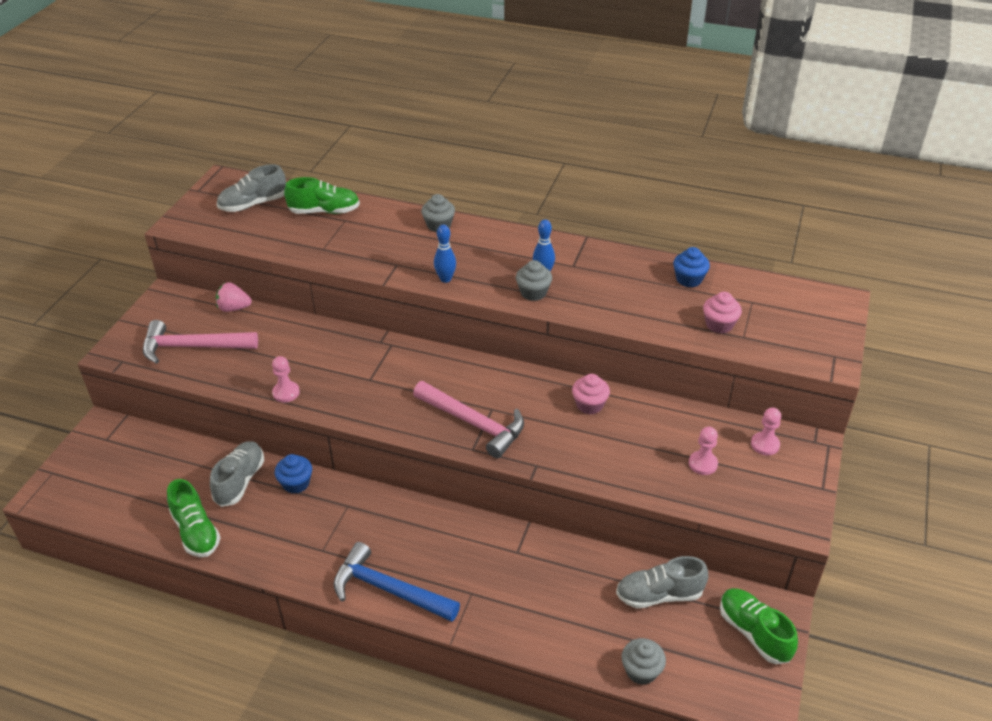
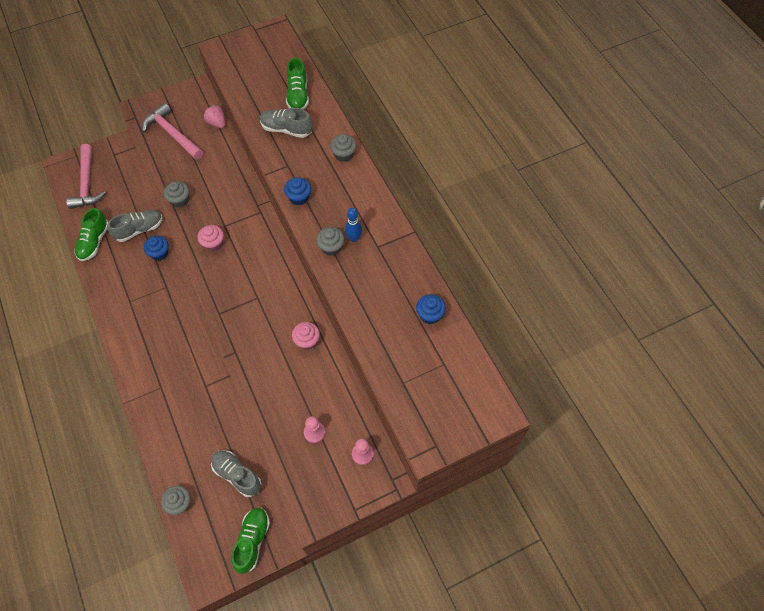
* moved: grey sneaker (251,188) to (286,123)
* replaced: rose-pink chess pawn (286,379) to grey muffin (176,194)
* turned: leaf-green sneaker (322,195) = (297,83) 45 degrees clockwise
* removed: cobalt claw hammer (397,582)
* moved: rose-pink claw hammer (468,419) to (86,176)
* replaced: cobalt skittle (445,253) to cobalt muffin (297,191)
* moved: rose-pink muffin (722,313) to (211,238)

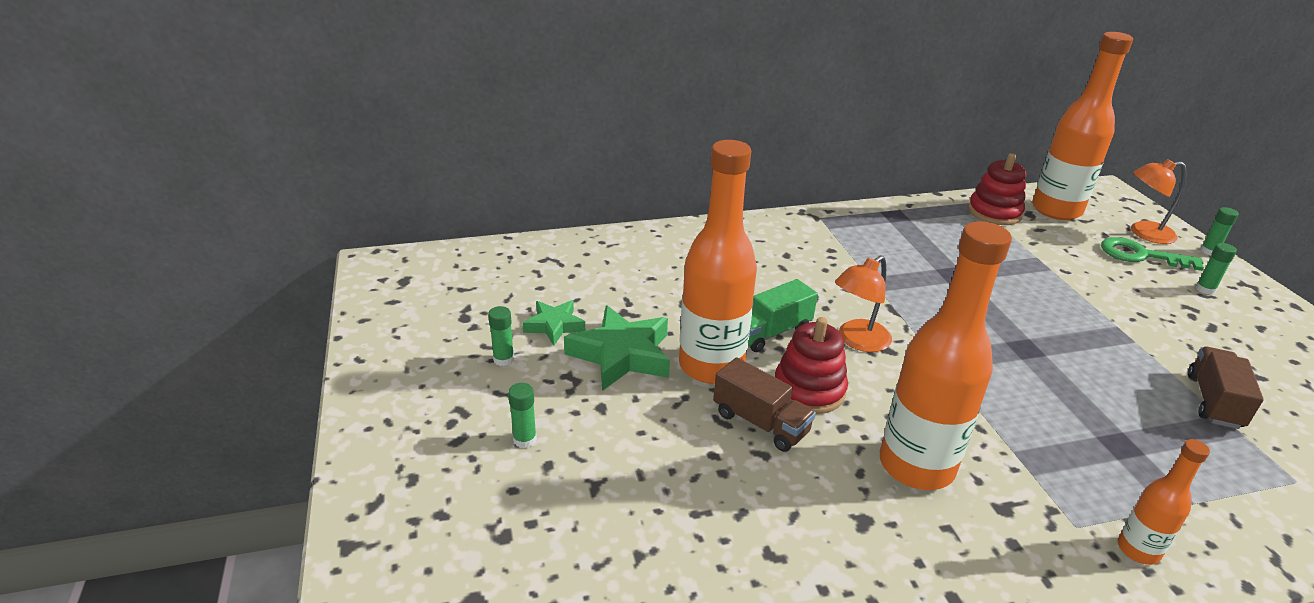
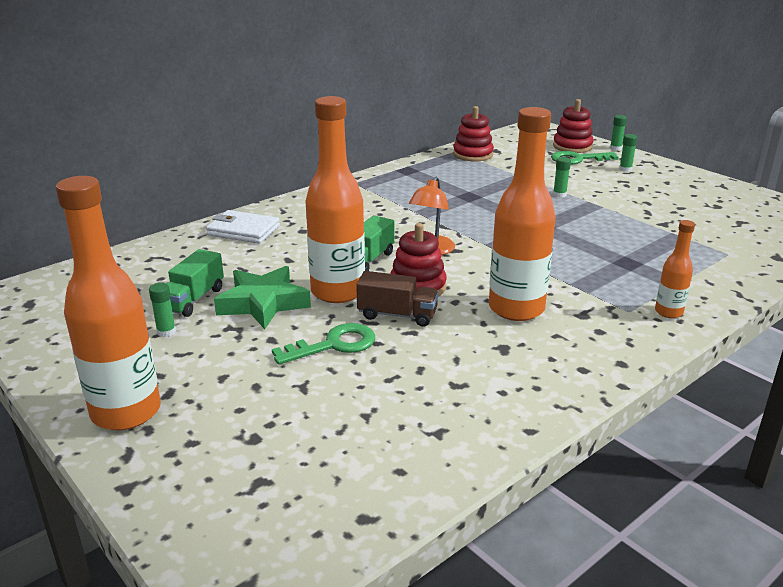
* moved: leaf-green glue (522,415) to (562,177)
* replaced: leaf-green star shape (553,322) to leaf-green lorry (195,283)
* moved: orange-coloured bottle (1082,126) to (108,303)
* replaced: orange-coloured reading lamp (1159,201) to scarlet stacking rings (573,126)
* removed: brown lorry (1226,388)
* added: white wallet (243,227)
* added: leaf-green door key (323,344)

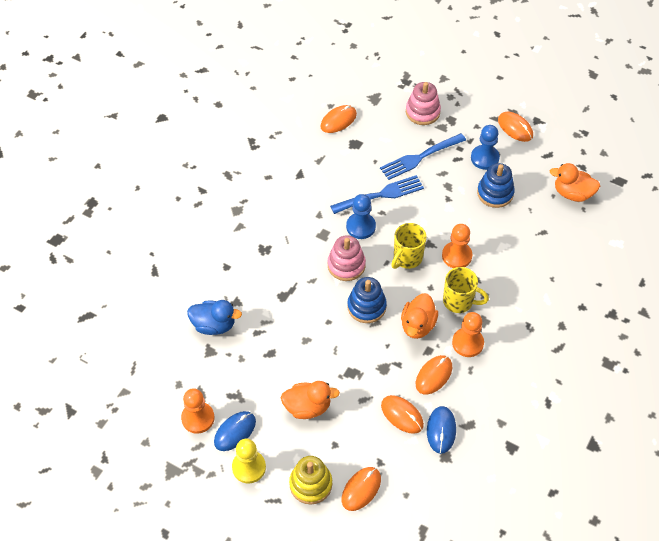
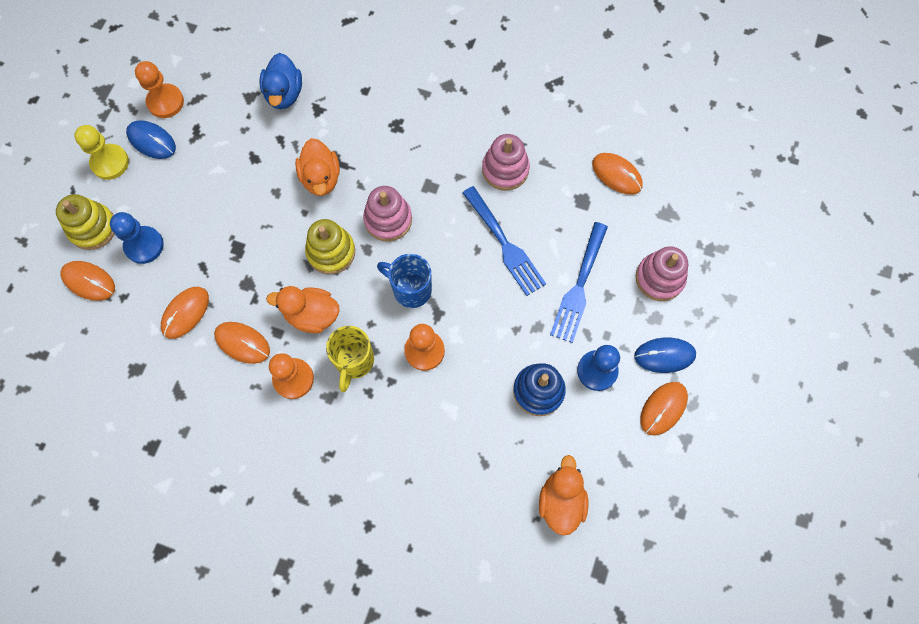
* moved: orange-coloured rubber duck (310,400) to (317,167)
* moved: cobalt chess pawn (361,216) to (137,238)
* recoloured: cobalt stacking rings (367,300) to bright yellow stacking rings (330,246)
* turned: cobalt dinner fork (423,156) = (579,282) 120 degrees counterclockwise
* recoloured: bright yellow mug (408,246) to cobalt mug (404,281)
* moved: cobalt PC mouse (441,430) to (665,355)
* added: rose-pink stacking rings (506,162)

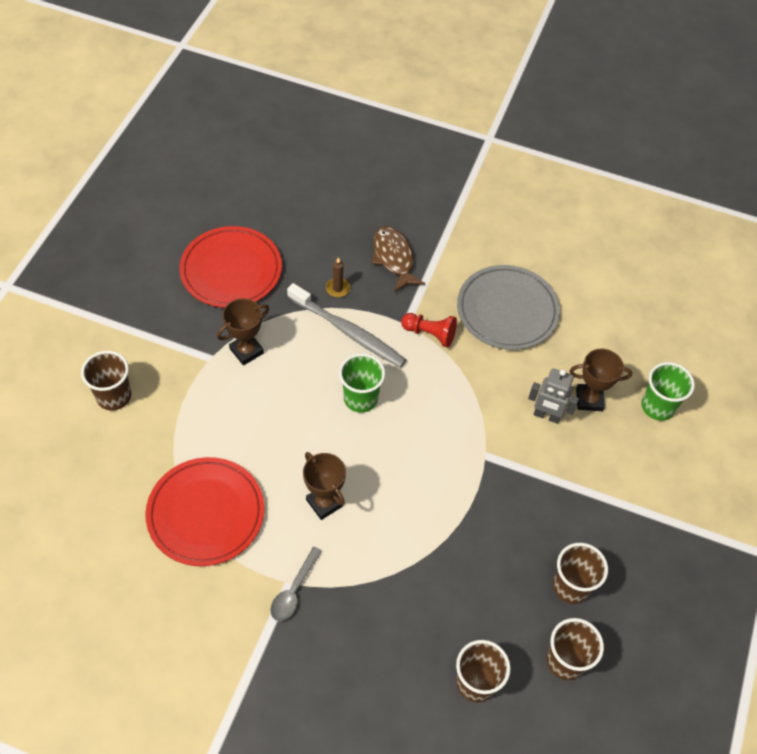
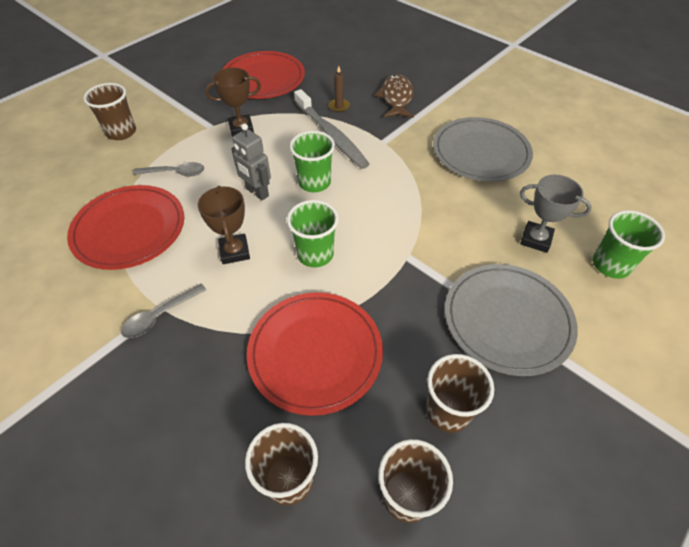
* removed: scarlet chess pawn (429,330)
* moved: grey robot (553,396) to (251,161)
* recoloured: brown award cup (600,380) to grey award cup (556,214)
* added: grey teaspoon (168,169)
* added: scarlet dinner plate (315,354)
* added: leaf-green tumbler (313,233)
* added: grey dinner plate (511,320)

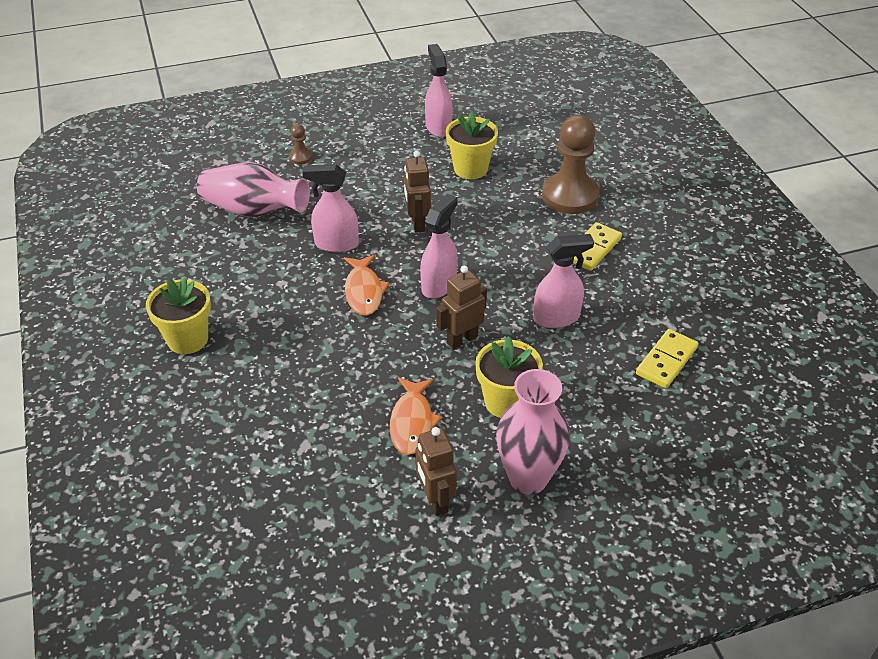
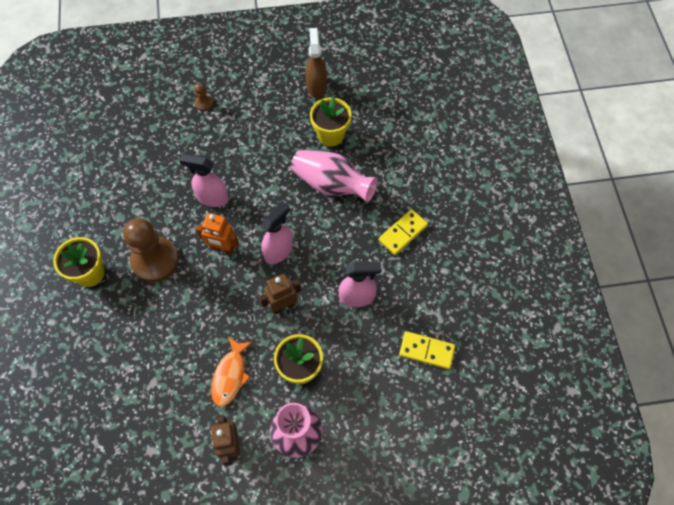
* moved: rose-pink vase (253,189) to (334,176)
* replaced: orange-coloured fish figure (366,285) to orange-coloured robot (217,233)
* removed: brown robot (417,192)
* recoloured: rose-pink spray cleaner (439,90) to brown spray cleaner (316,63)
* moved: brown chess pawn (571,164) to (151,250)
* turned: bright yellow domino tile (667,358) = (427,350) 60 degrees clockwise

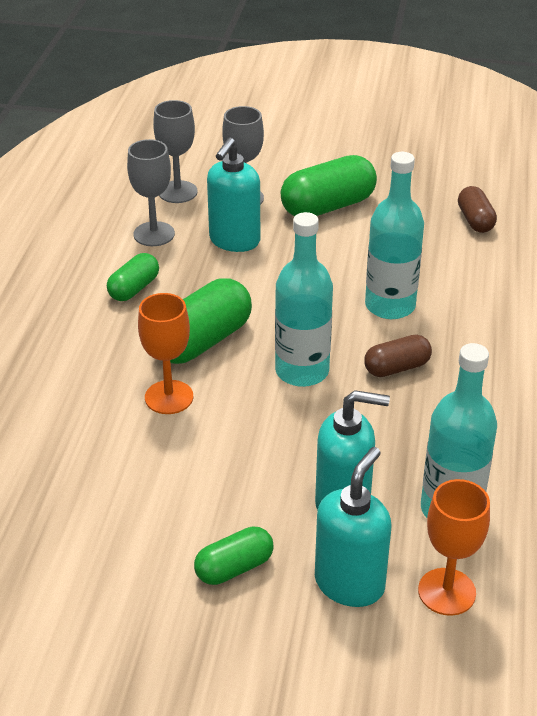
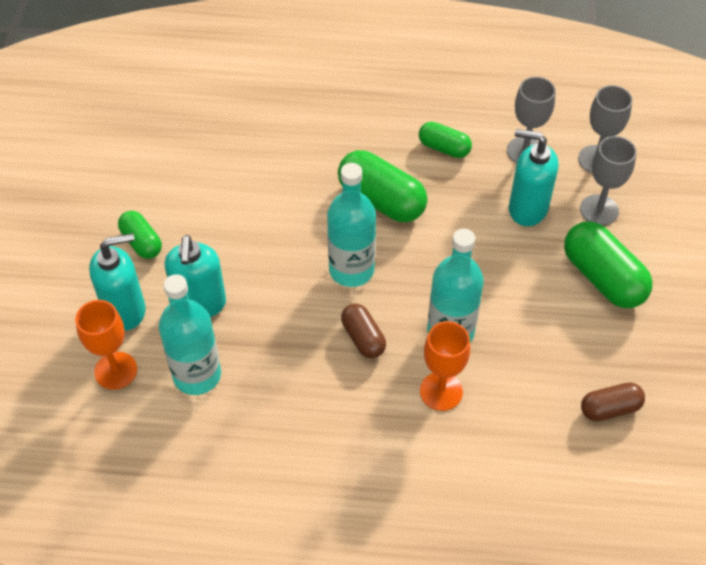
* moved: orange-coloured chalice (165,353) to (445,366)
* turned: aqua soap dispenser (353,527) = (117,281) 45 degrees counterclockwise

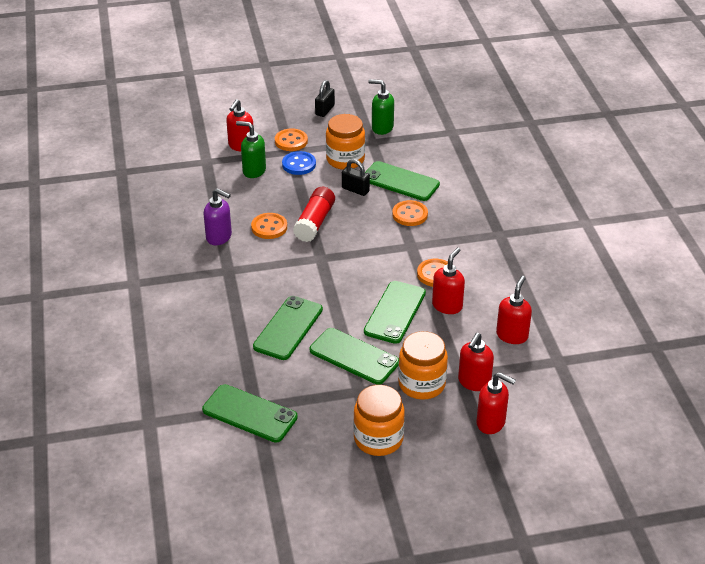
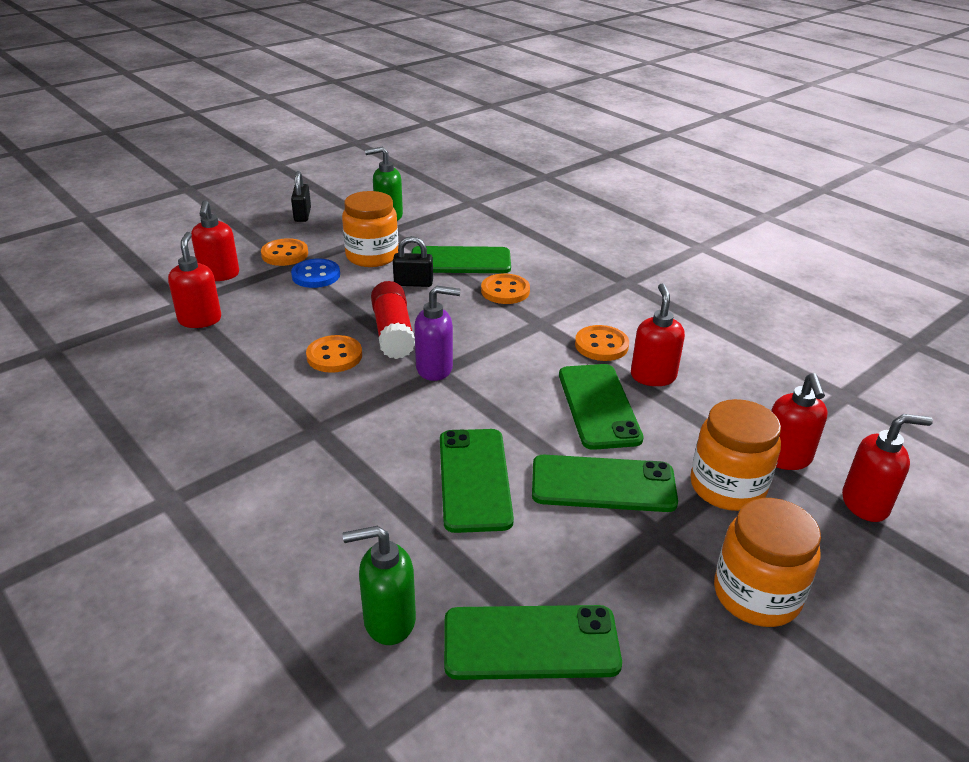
* moved: purple soap dispenser (218,216) to (437,333)
* moved: leaf-green soap dispenser (251,149) to (379,585)
* moved: scarlet soap dispenser (514,310) to (194,280)

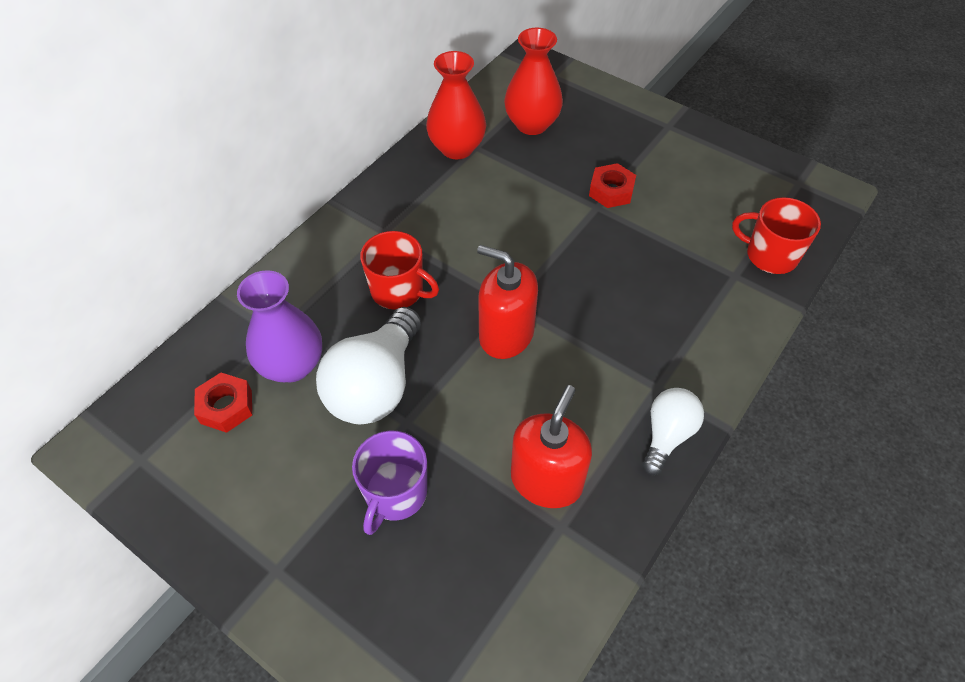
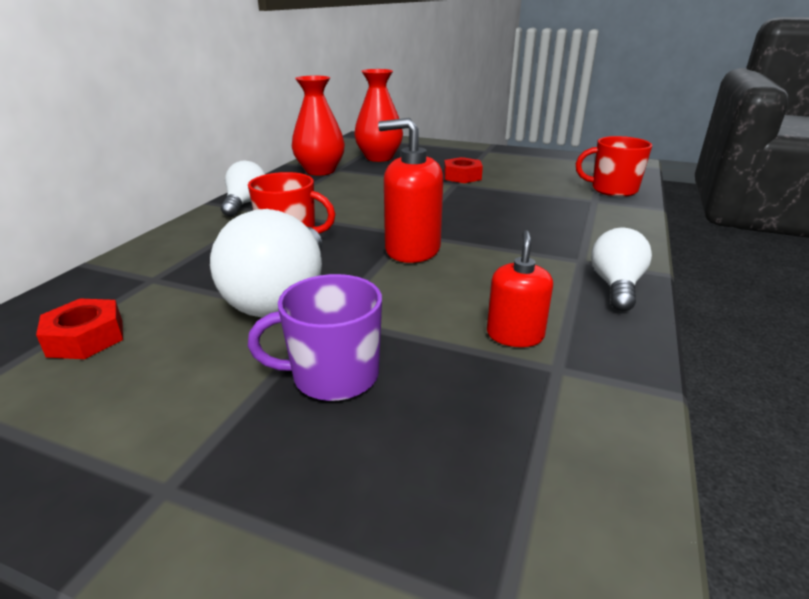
* removed: purple vase (279,326)
* turned: purple mug (389,483) = (315,337) 75 degrees clockwise
* resized: scarlet soap dispenser (551,446) = (520,288) x0.63
* added: white bulb (243,189)

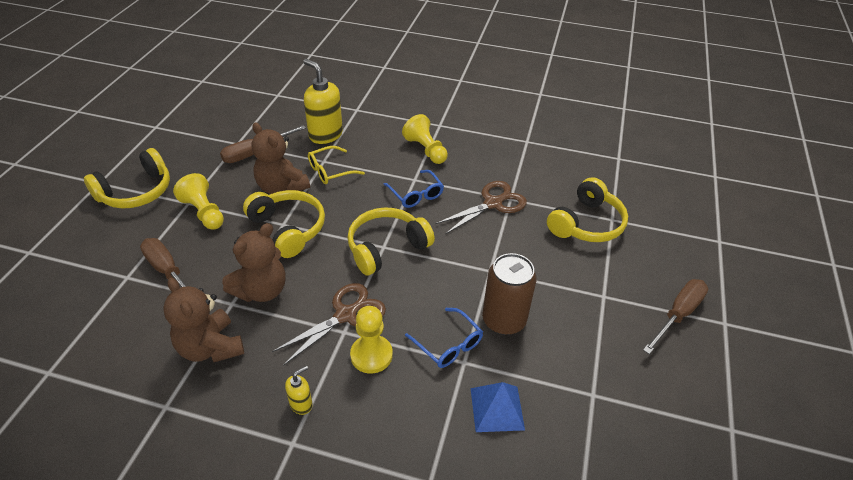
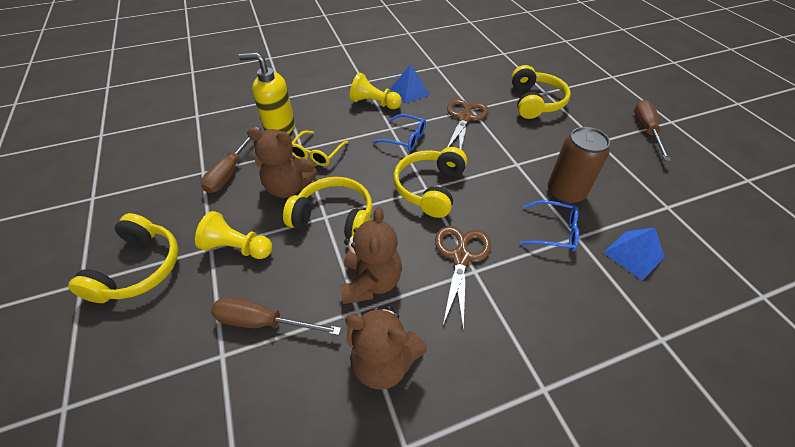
* removed: bright yellow soap dispenser (299,390)
* removed: bright yellow chess pawn (371,340)
* added: cobalt solid pyramid (410,83)

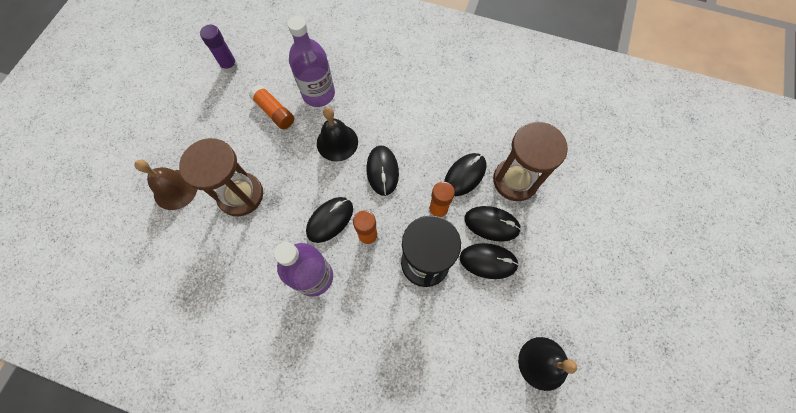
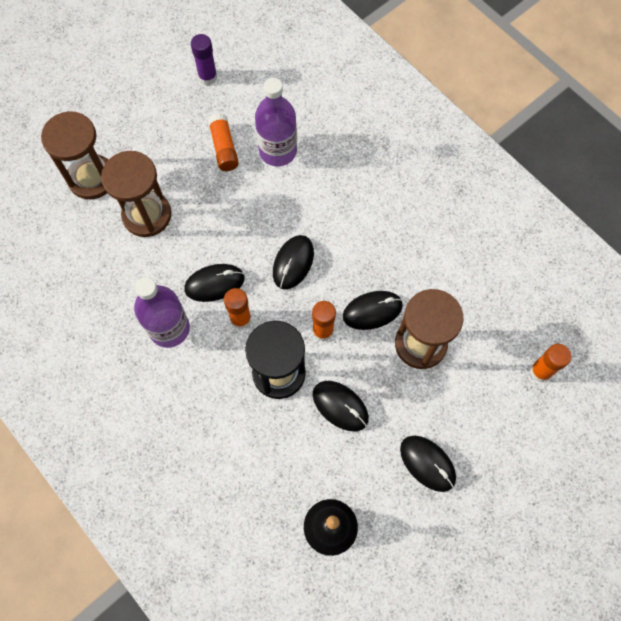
* replaced: brown hand bell (165,185) to brown hourglass (74,155)
* removed: jet-black hand bell (337,134)
* moved: jet-black PC mouse (492,223) to (428,464)
* added: orange-coloured glue (551,363)

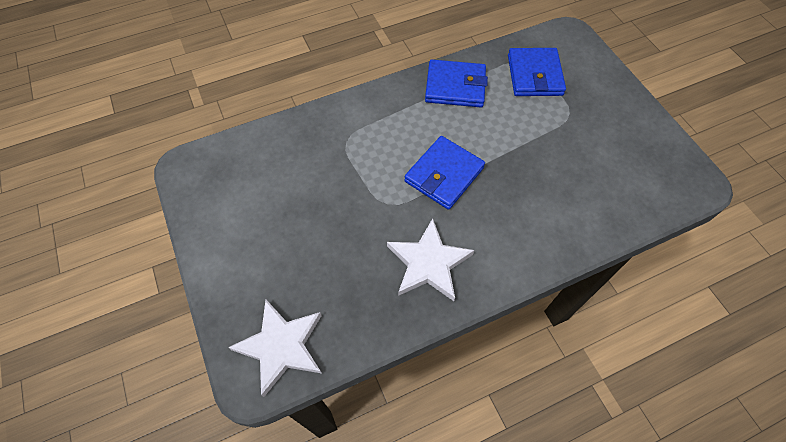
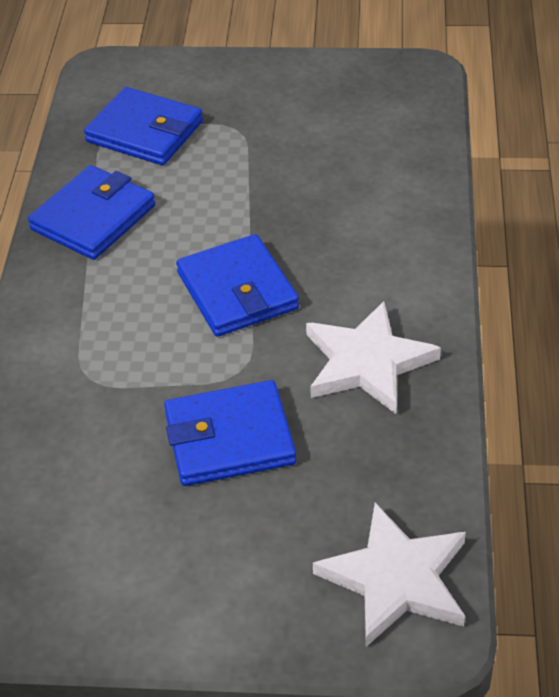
* added: cobalt wallet (230,433)

